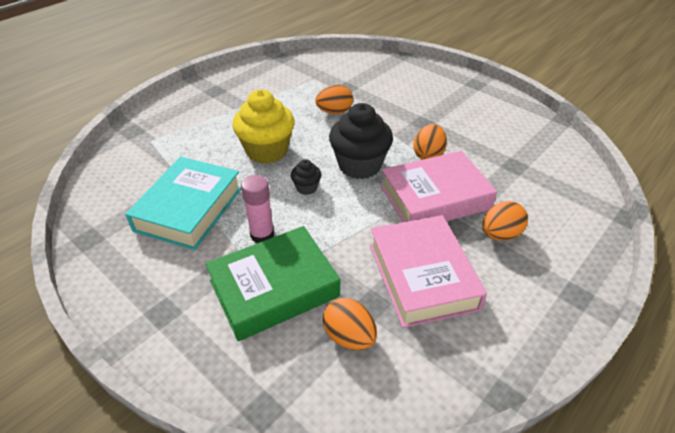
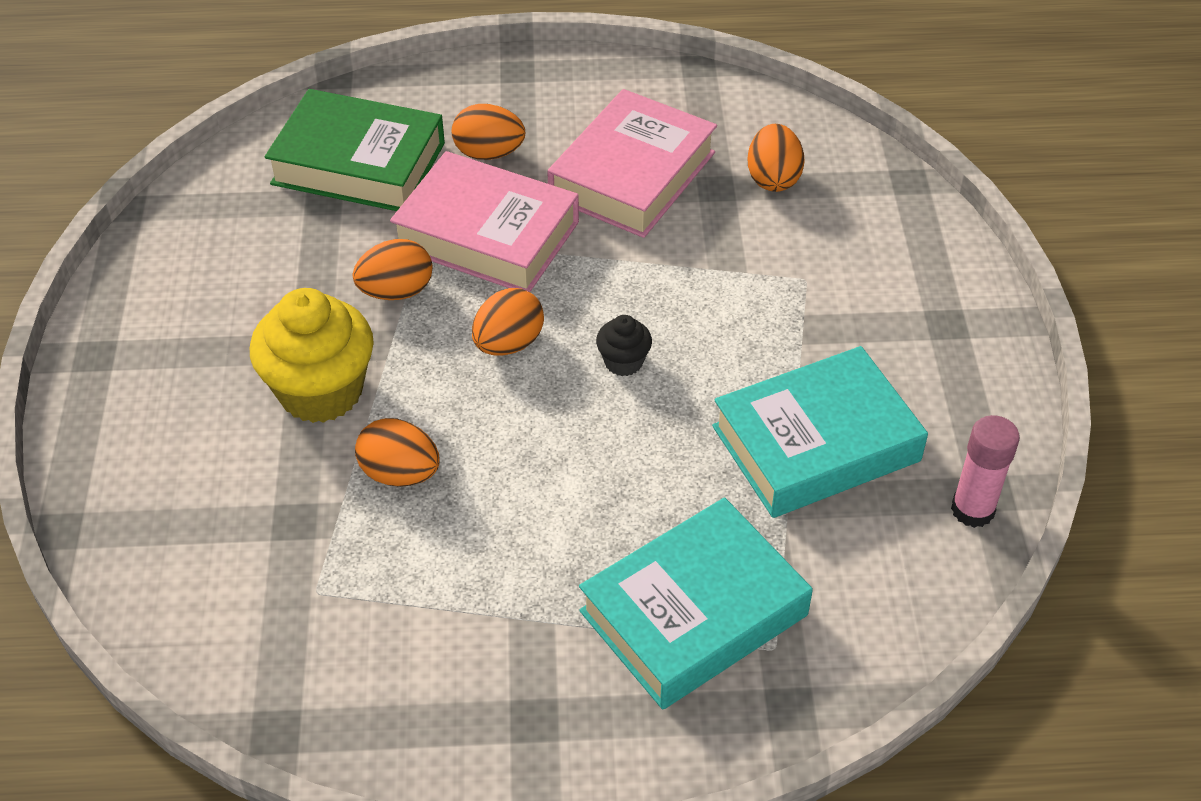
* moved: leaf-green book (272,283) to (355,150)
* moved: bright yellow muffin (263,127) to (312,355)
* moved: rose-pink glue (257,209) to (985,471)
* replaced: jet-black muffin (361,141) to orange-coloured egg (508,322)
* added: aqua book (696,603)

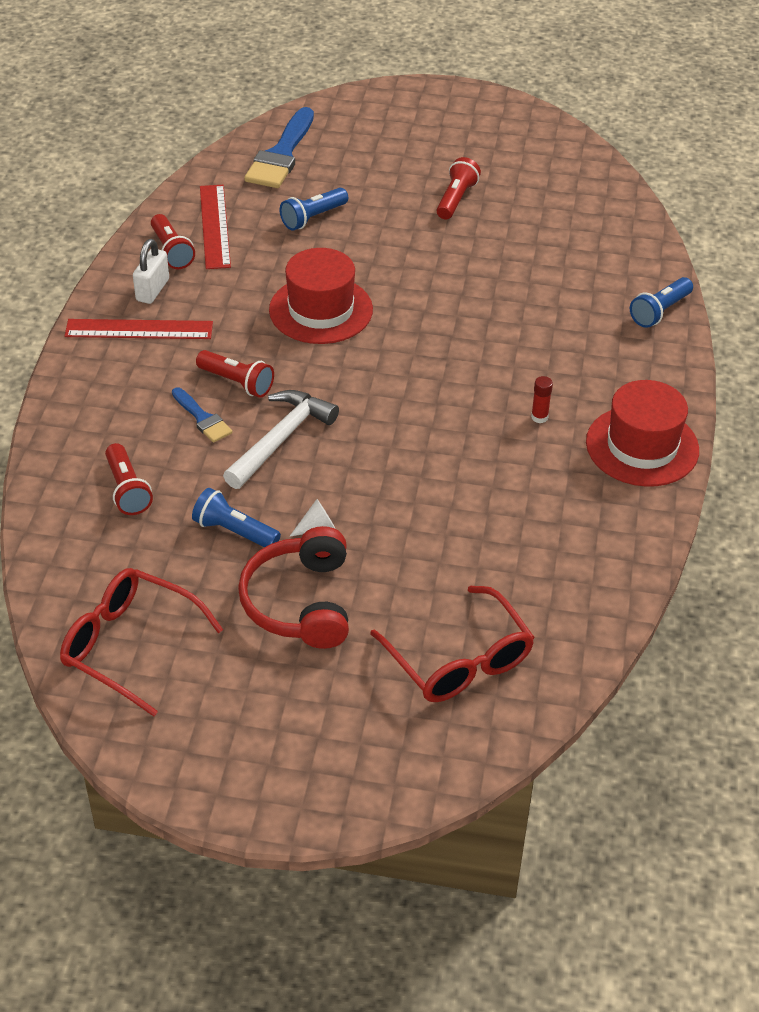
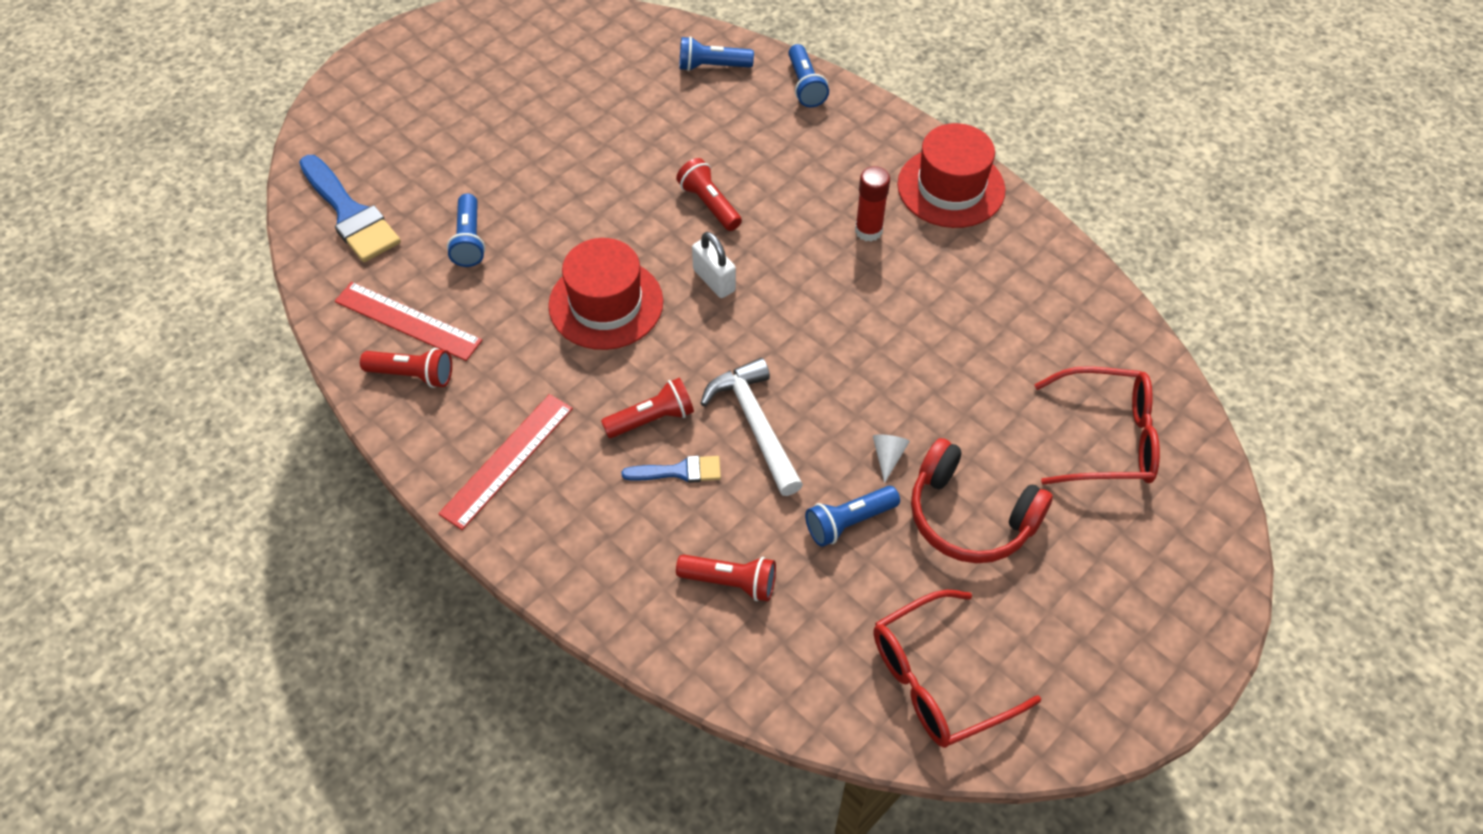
* moved: white padlock (151,271) to (714,265)
* moved: scarlet pocket torch (458,188) to (709,194)
* resized: scarlet glue (542,399) = (872,203) x1.63
* added: cobalt pocket torch (716,53)

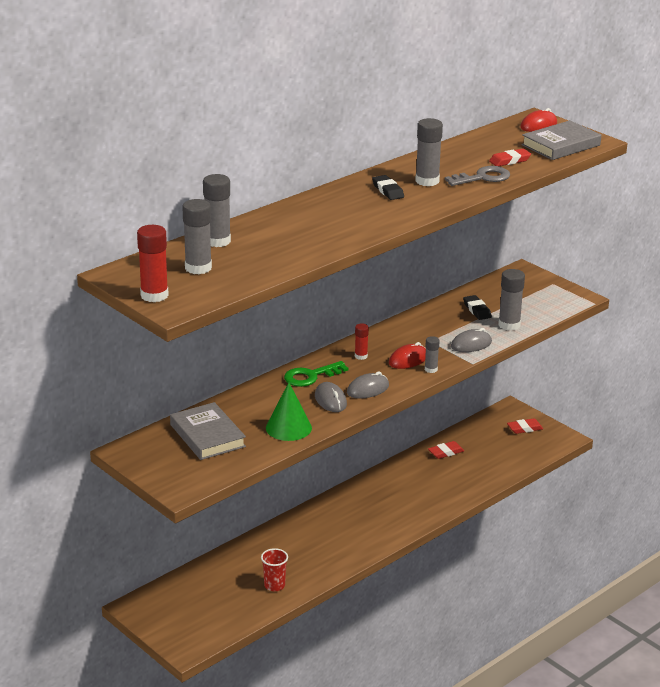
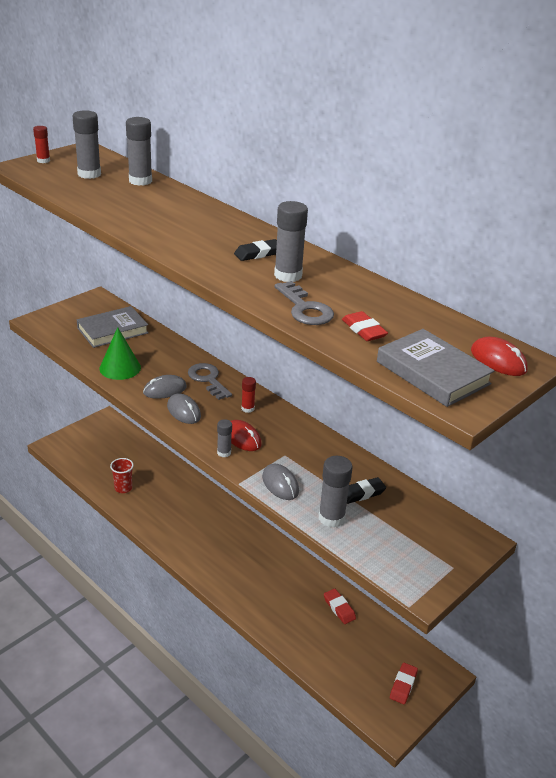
* resized: scarlet glue (153,263) = (41,144) x0.57
* recoloured: leaf-green door key (316,374) to grey door key (210,381)
* turned: scarlet eraser (525,426) = (404,683) 45 degrees clockwise

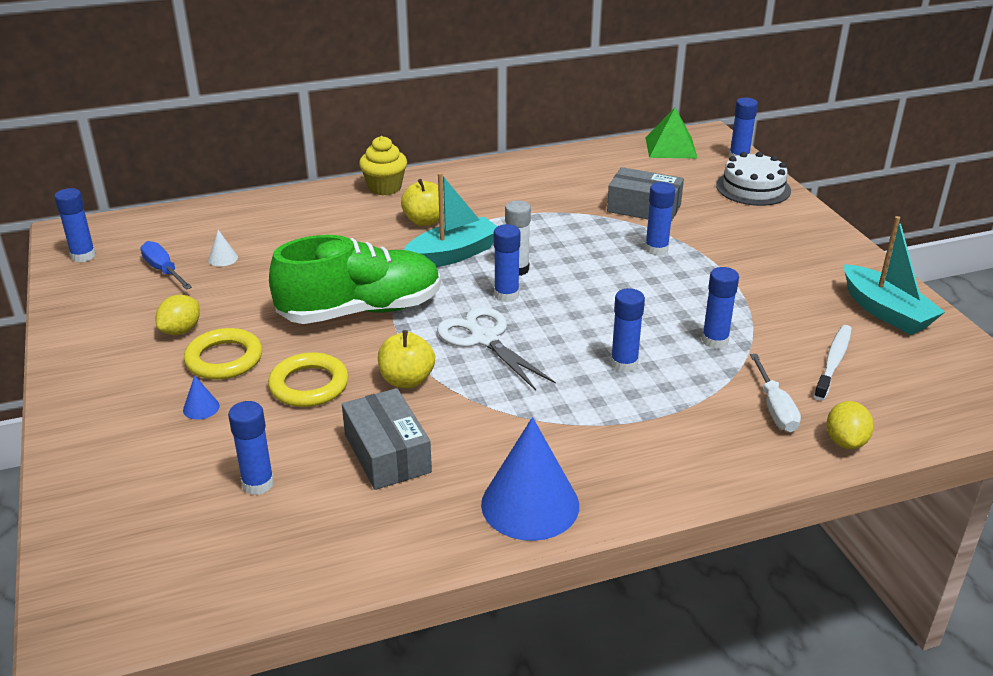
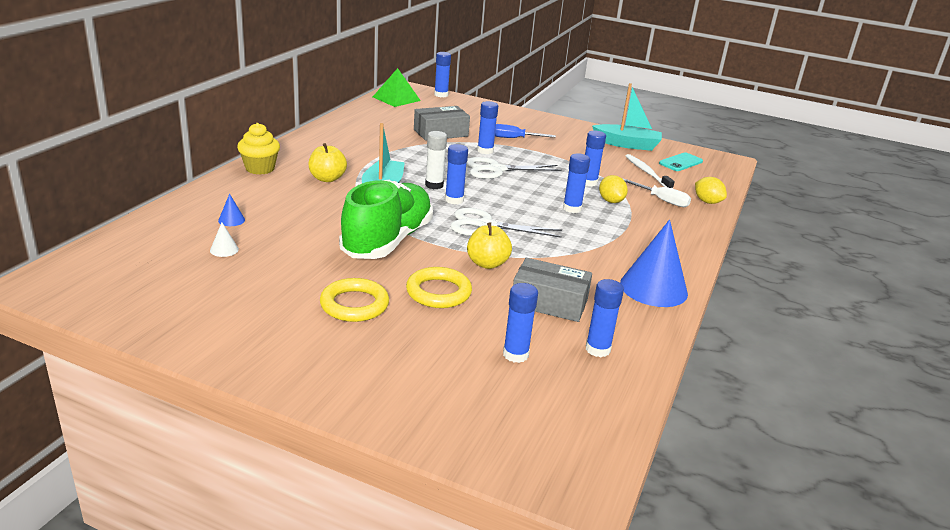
* moved: cobalt glue (75,225) to (604,318)
* moved: cobalt hand screwdriver (166,265) to (525,131)
* moved: bright yellow citrus fruit (178,315) to (613,189)
* moved: cobalt solid cone (201,397) to (231,210)
* removed: white gateau (753,179)
* added: white pair of scissors (514,168)
* added: aqua smartphone (681,161)

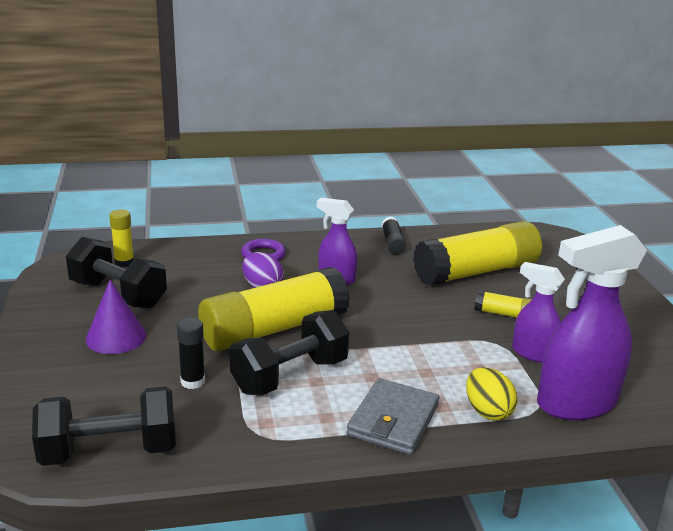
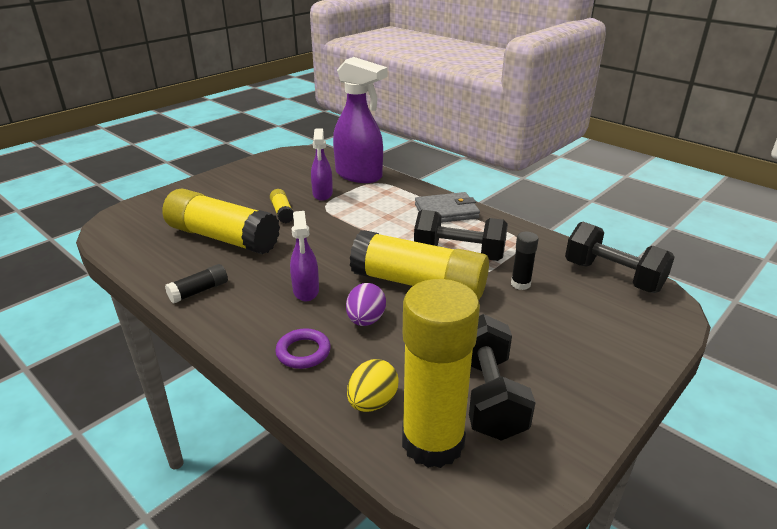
* removed: purple solid cone (116,317)
* resized: bright yellow glue (121,238) = (441,373) x2.31
* moved: bright yellow egg (491,394) to (373,385)

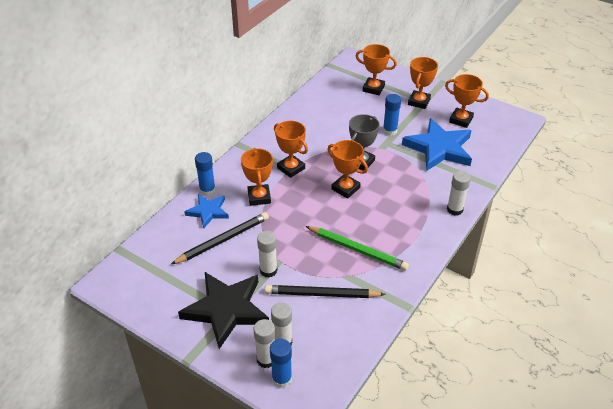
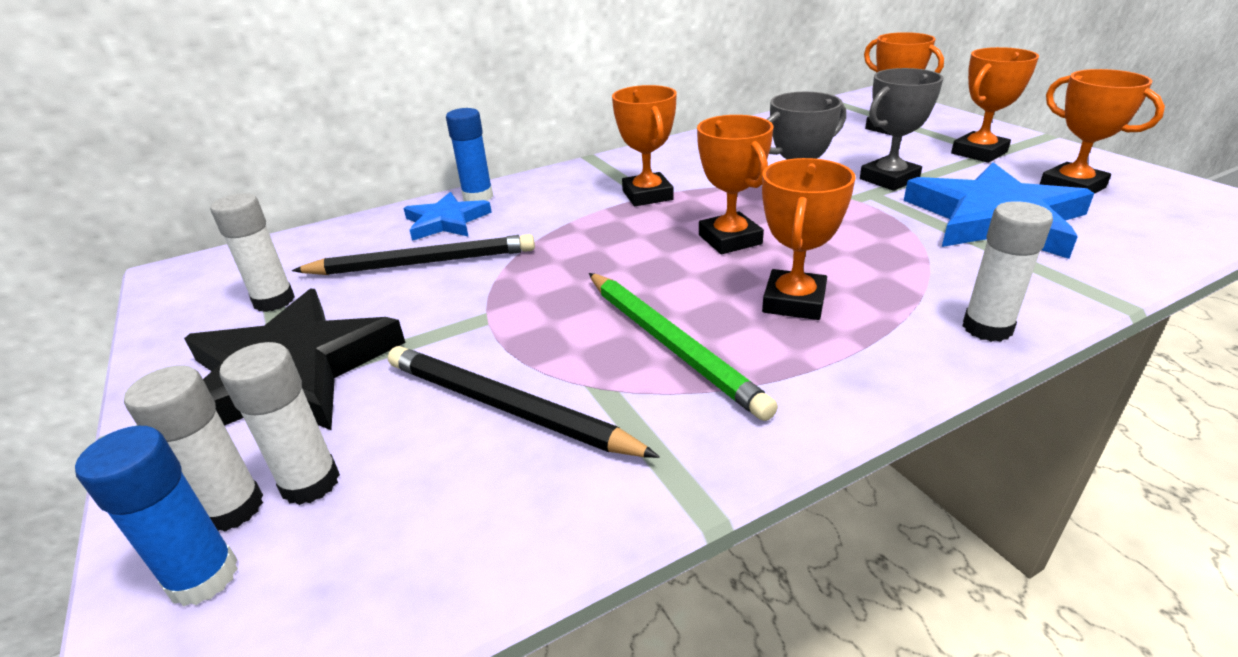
* moved: orange-coloured award cup (257,177) to (808,239)
* moved: white glue (267,254) to (252,252)
* replaced: cobalt glue (392,115) to grey award cup (901,129)

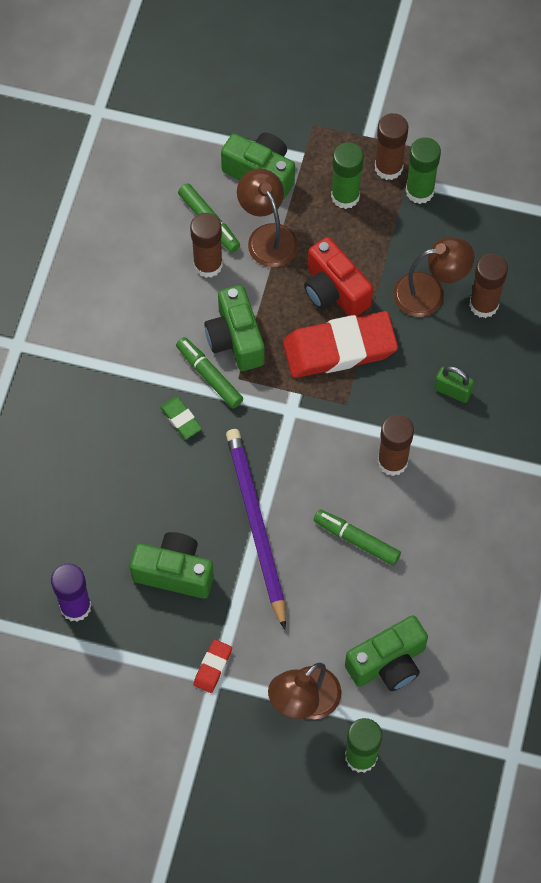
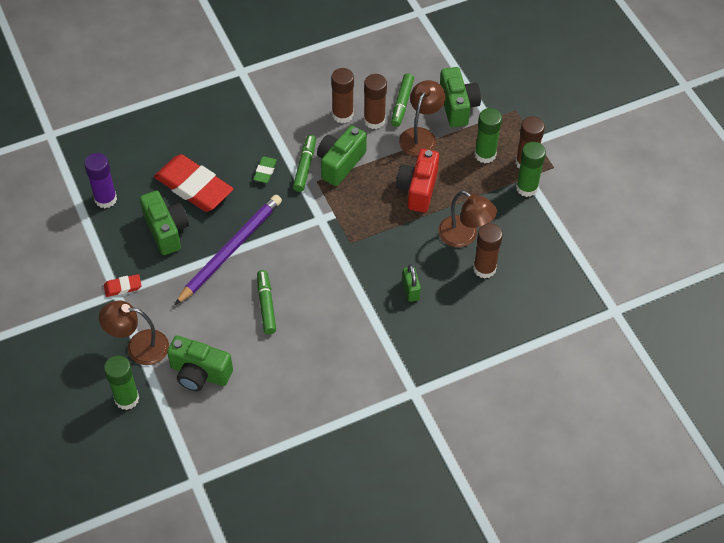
* moved: scarlet eraser (340,344) to (193,183)
* moved: brown glue (395,445) to (342,95)

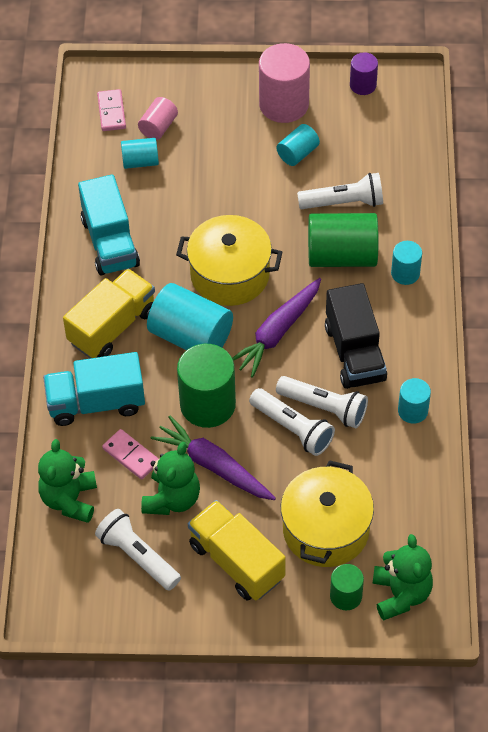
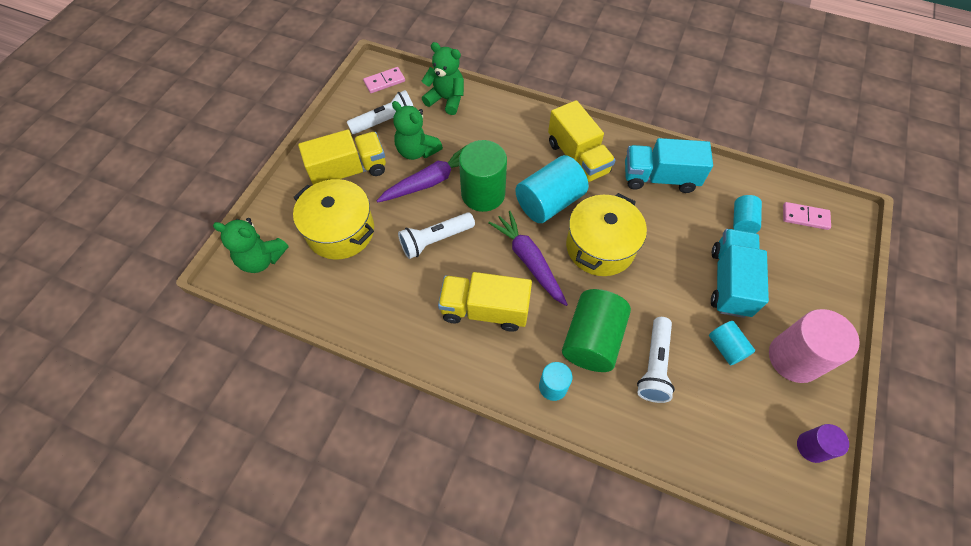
* moved: aqua lorry (94,389) to (740,273)
* moved: rose-pink domino tile (130,454) to (384,80)
* removed: rose-pink cylinder (158,118)
* removed: white pocket torch (322,402)
* recoloured: jet-black lorry (356,336) to bright yellow lorry (485,302)
* removed: leaf-green cylinder (347,587)
* removed: aqua cylinder (414,401)

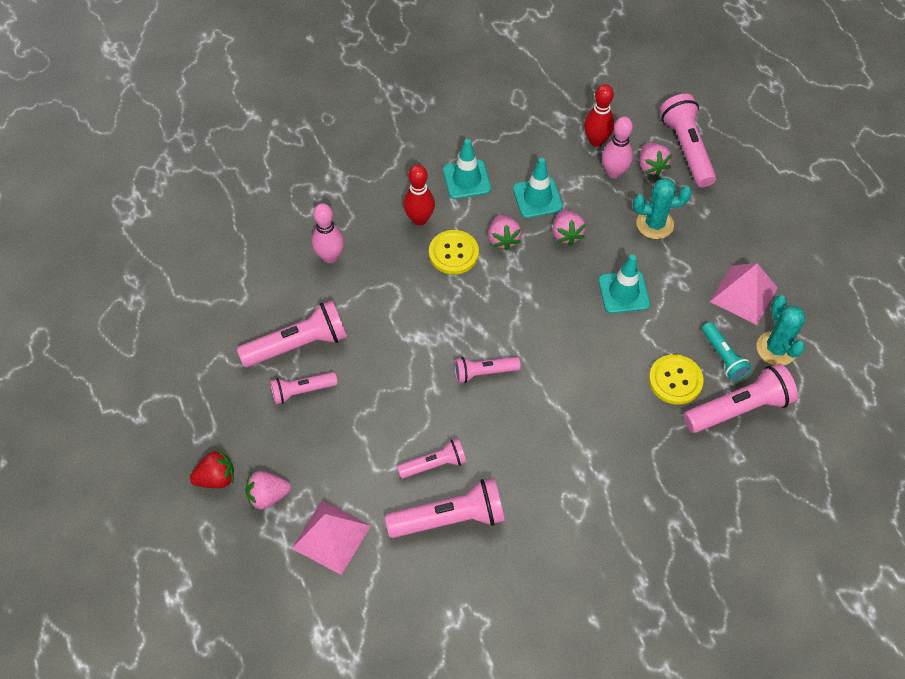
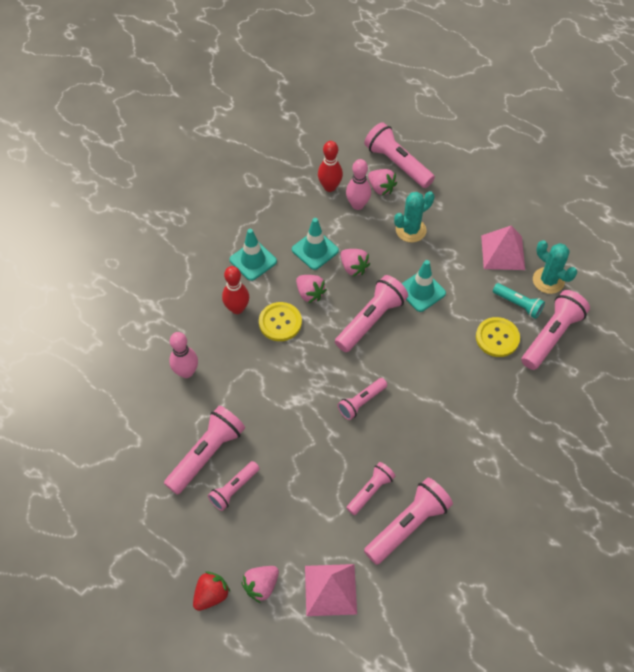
* added: rose-pink pocket torch (371,313)

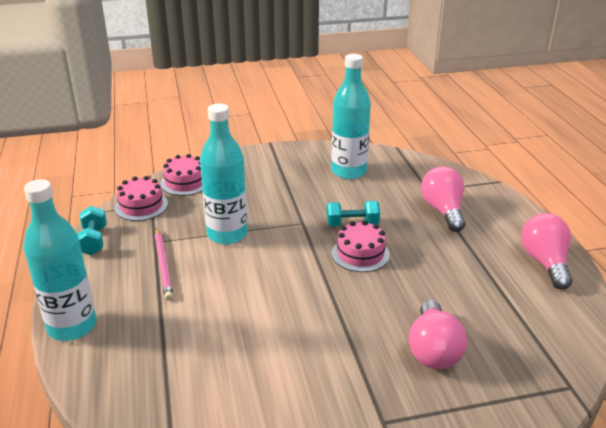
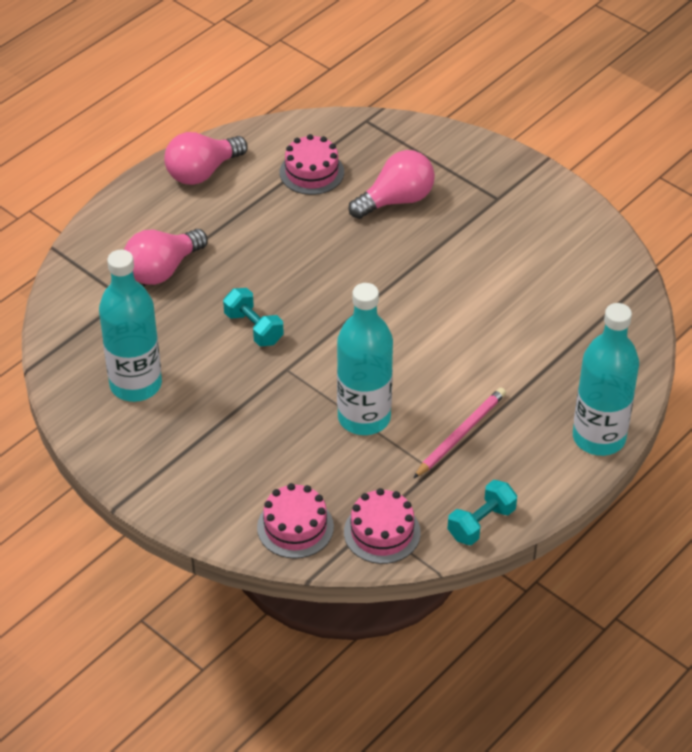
* moved: rose-pink gateau (361,246) to (312,164)

